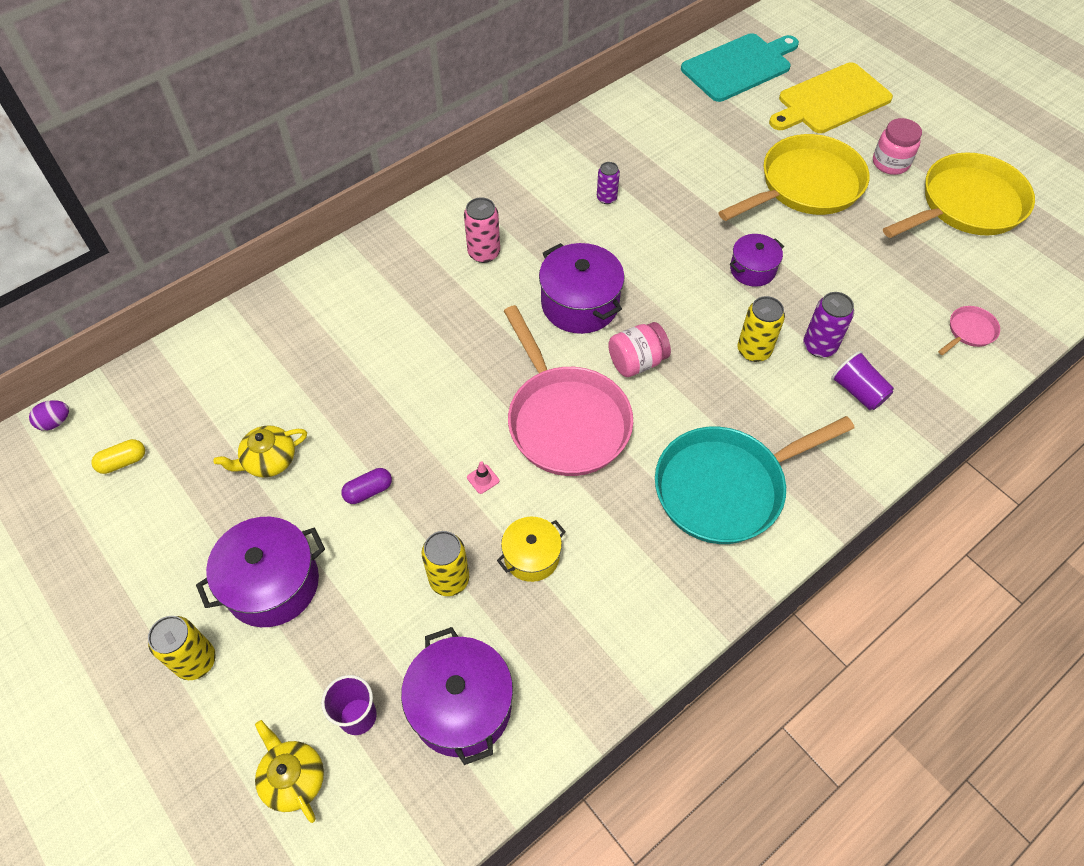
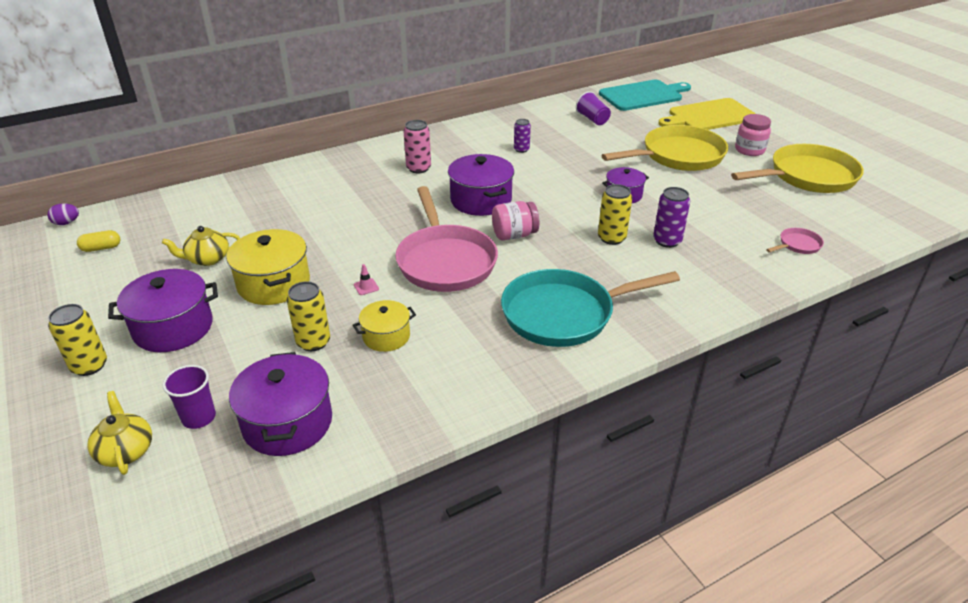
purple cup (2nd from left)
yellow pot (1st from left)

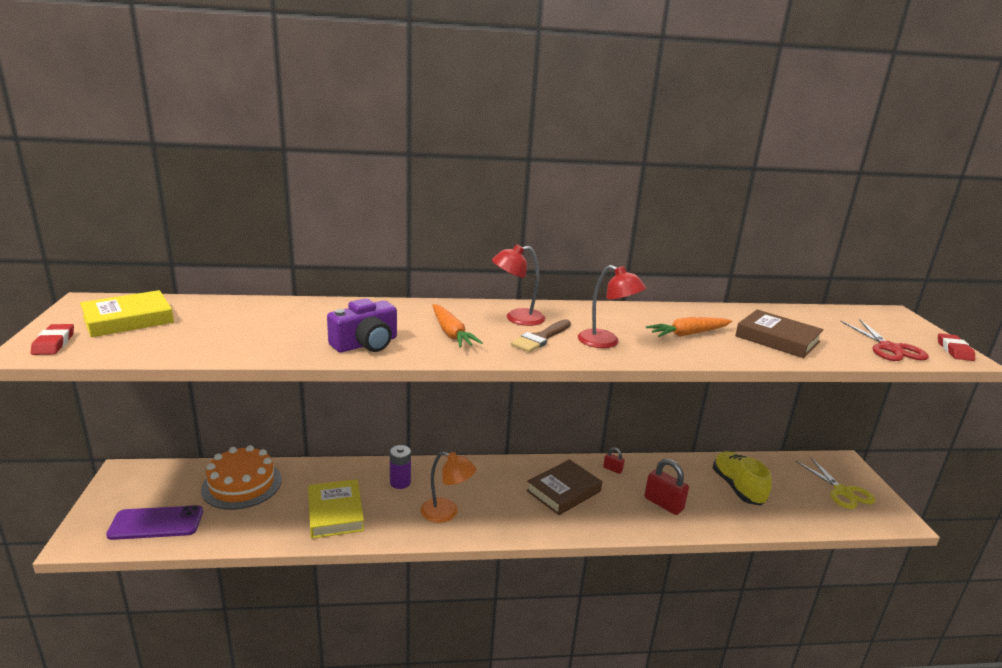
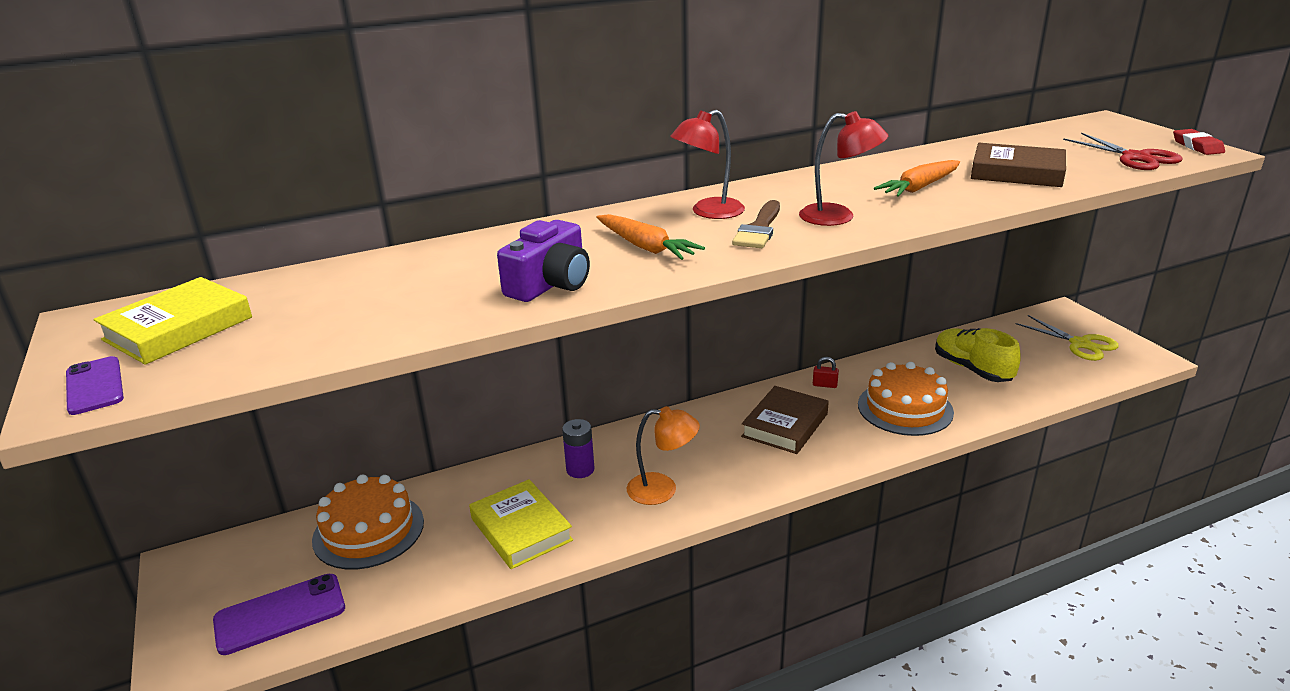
purple phone (1st from left)
orange cake (2nd from left)

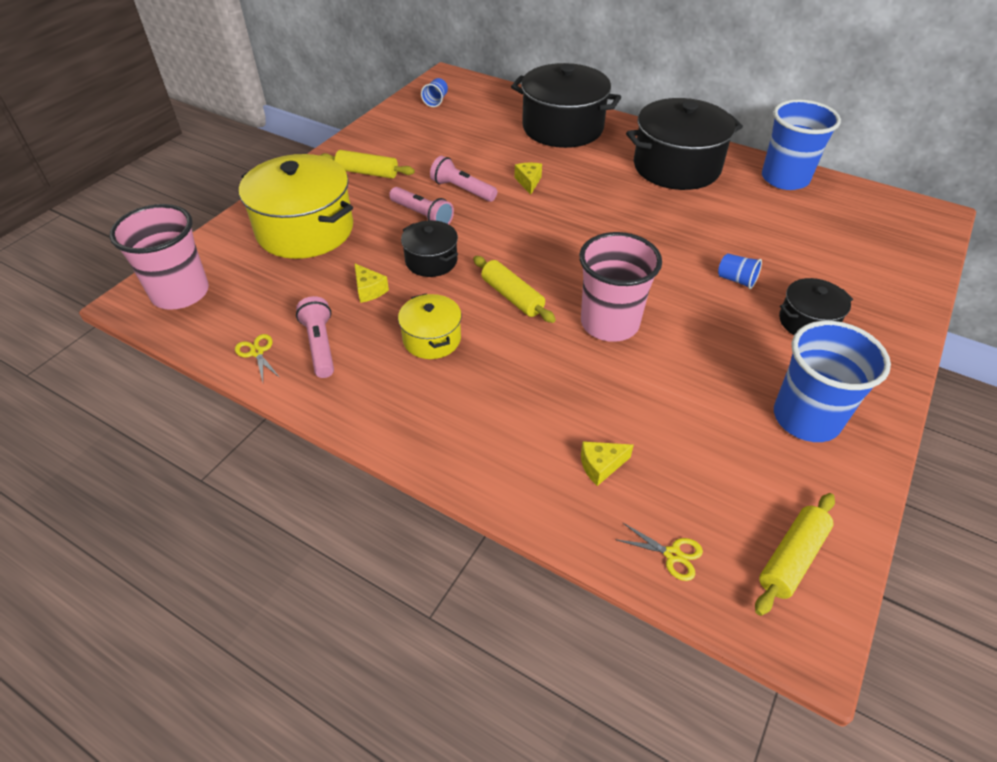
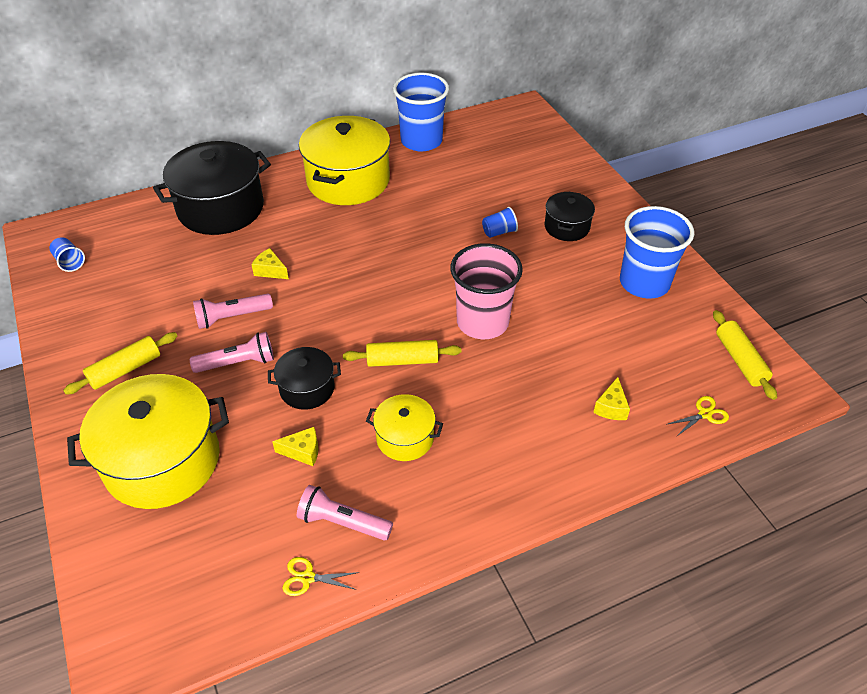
pink cup (1st from left in the first image)
yellow pot (2nd from left)

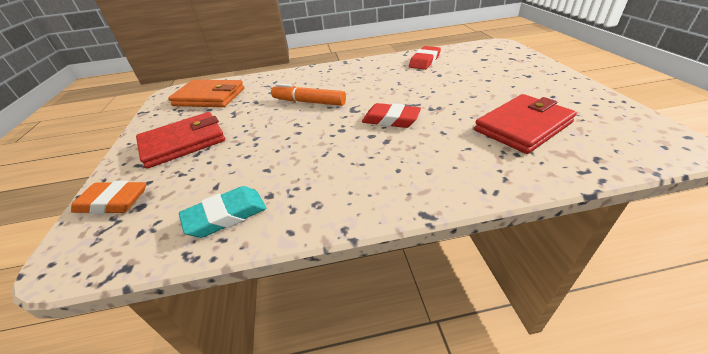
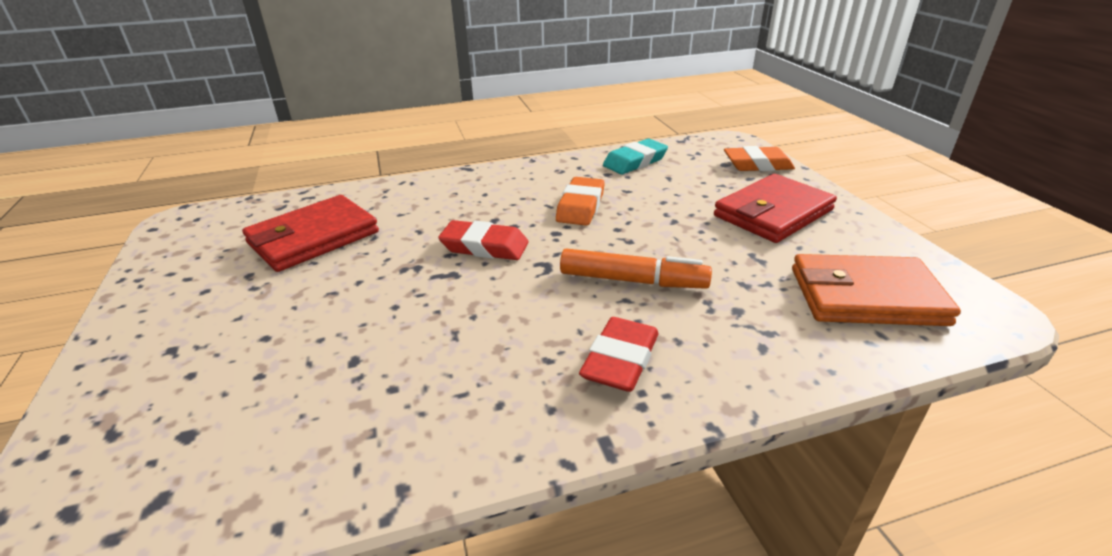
orange eraser (1st from left)
red eraser (2nd from left)

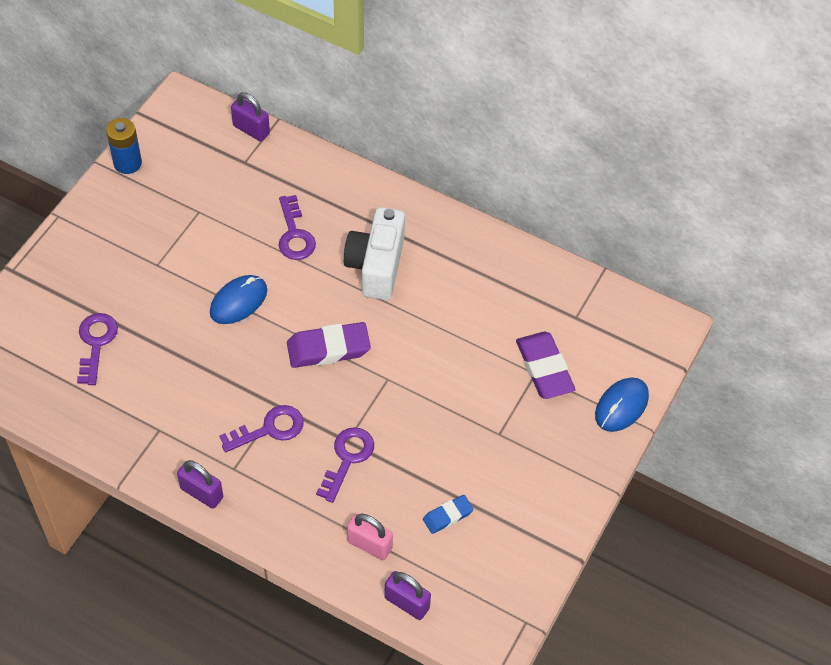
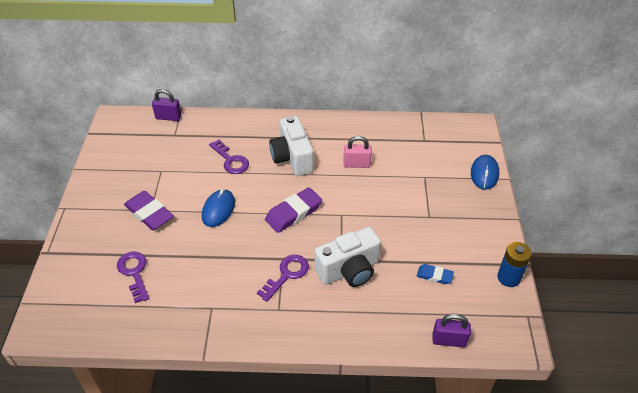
purple padlock (1st from left in the first image)
blue battery
pink padlock
purple eraser (1st from left)
white camera (2nd from left)
blue eraser

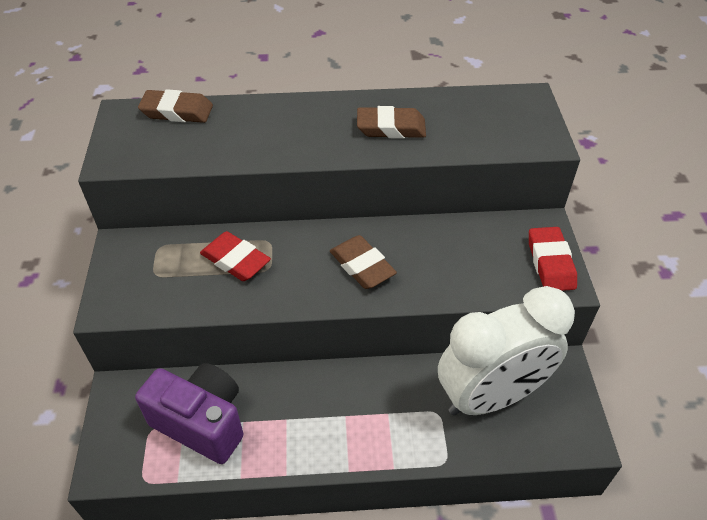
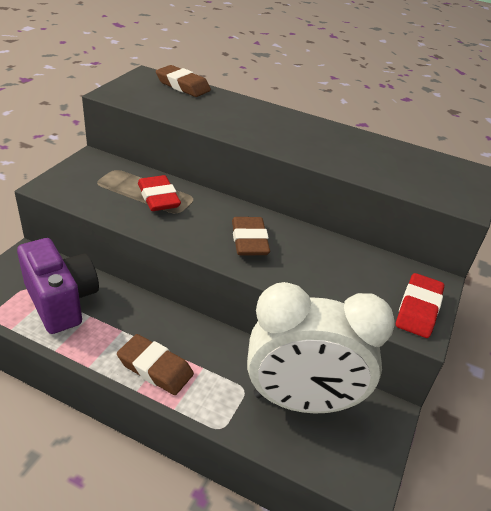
brown eraser (1st from left)

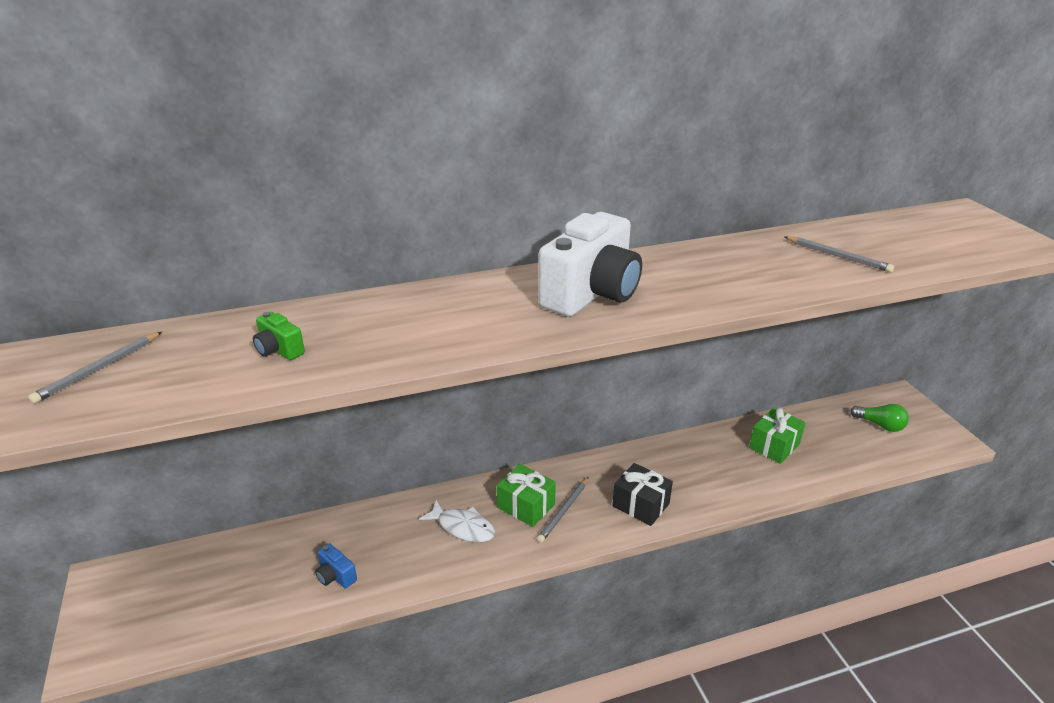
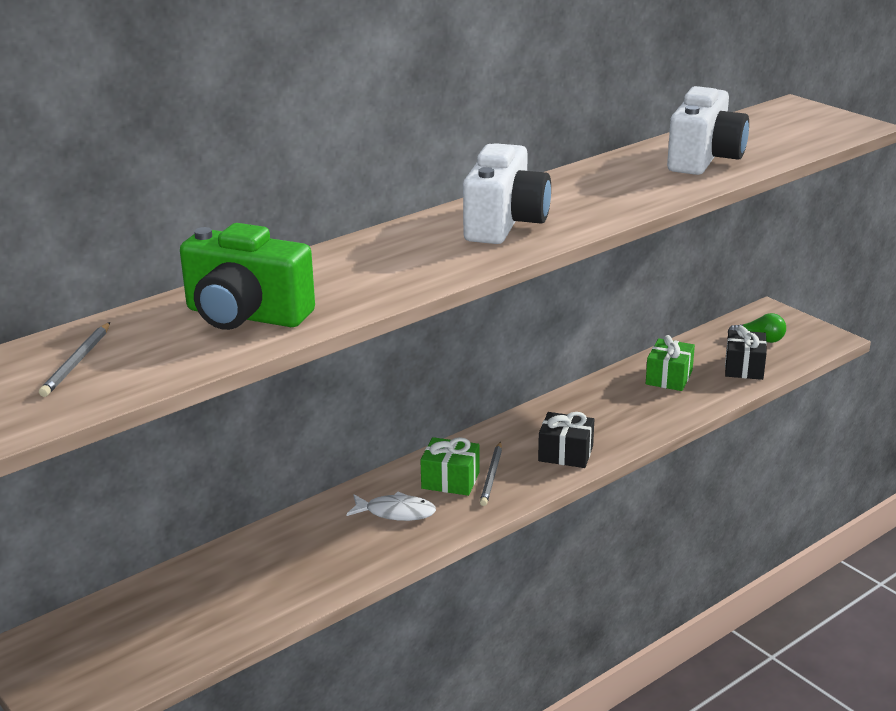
blue camera
black gift (2nd from left)
white camera (2nd from left)
green camera

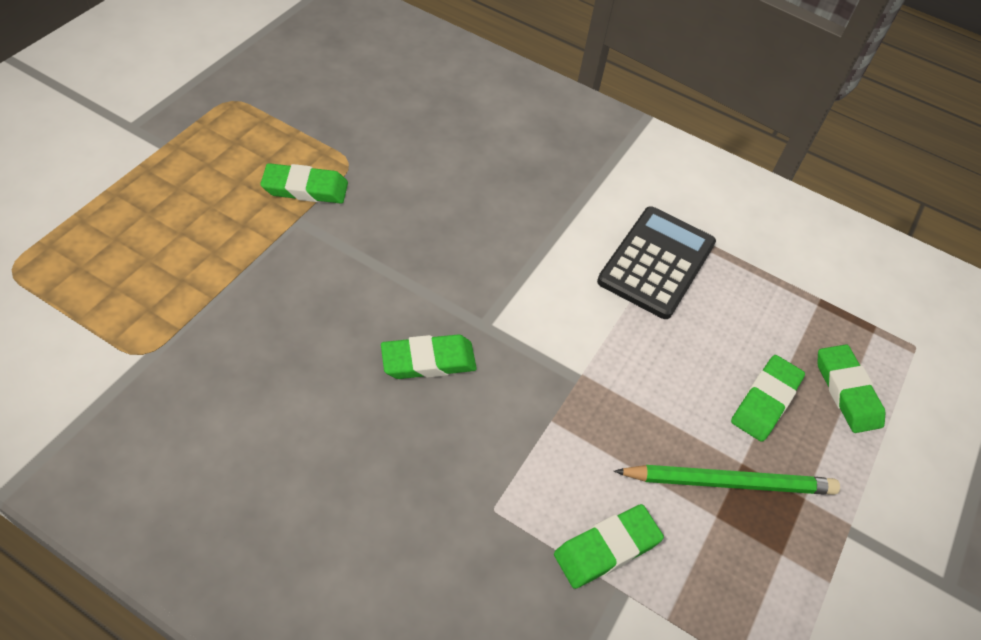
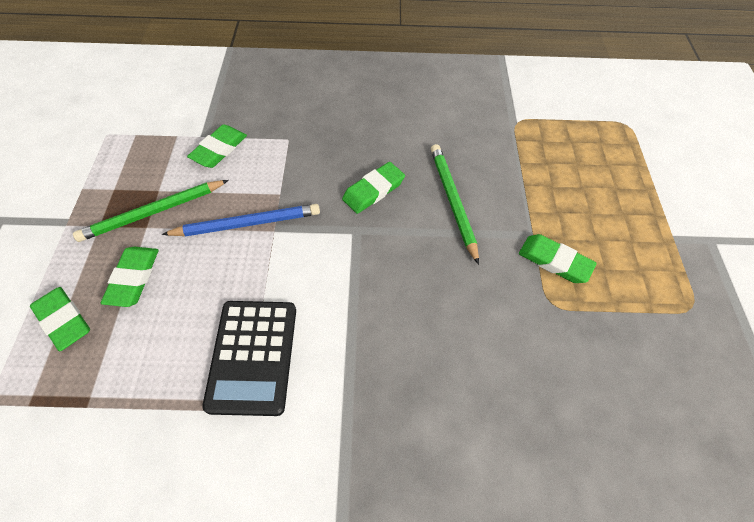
blue pencil
green pencil (2nd from left)
green eraser (5th from left)

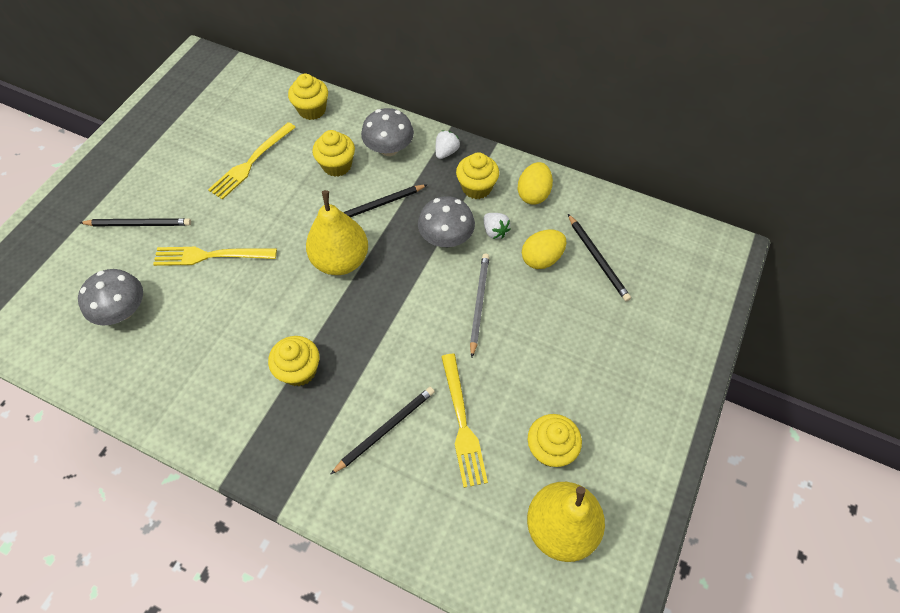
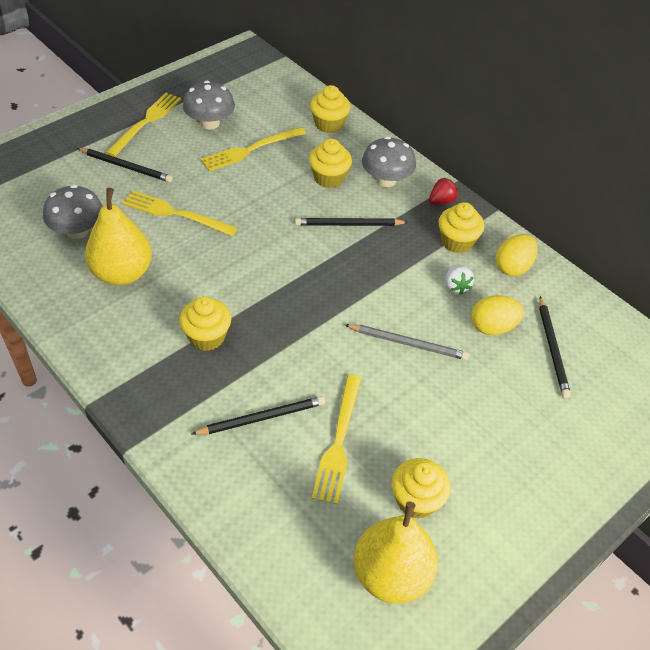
yellow fork (1st from left)
yellow pear (1st from left)
grey mushroom (2nd from left)
red strawberry
grey pencil

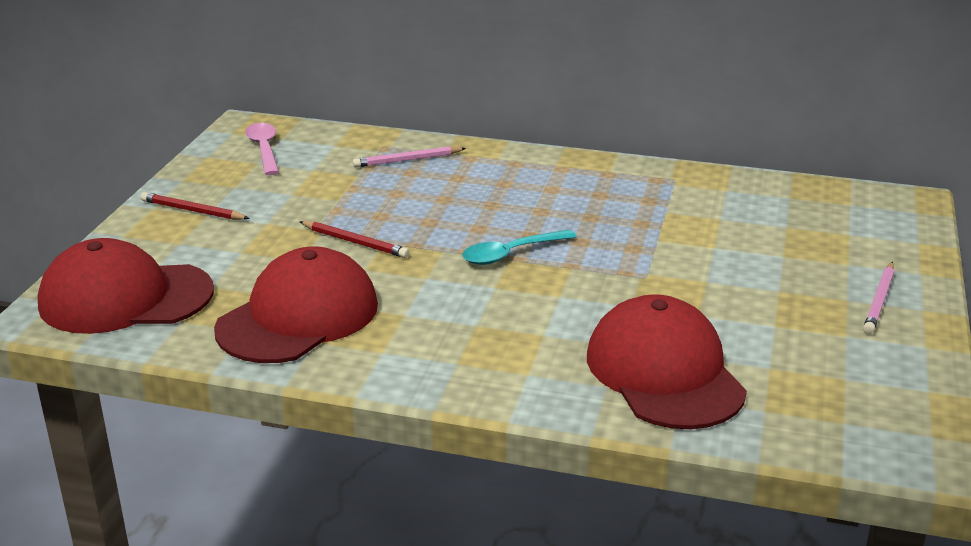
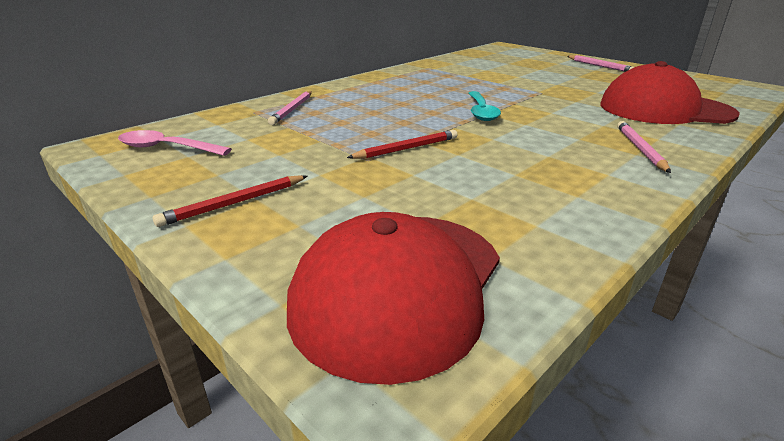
red cap (2nd from left in the first image)
pink pencil (3rd from left)

